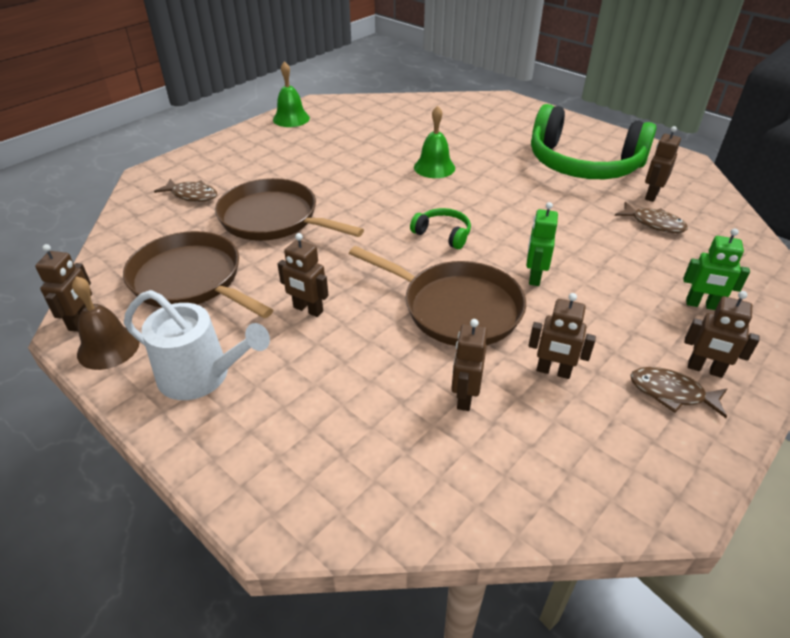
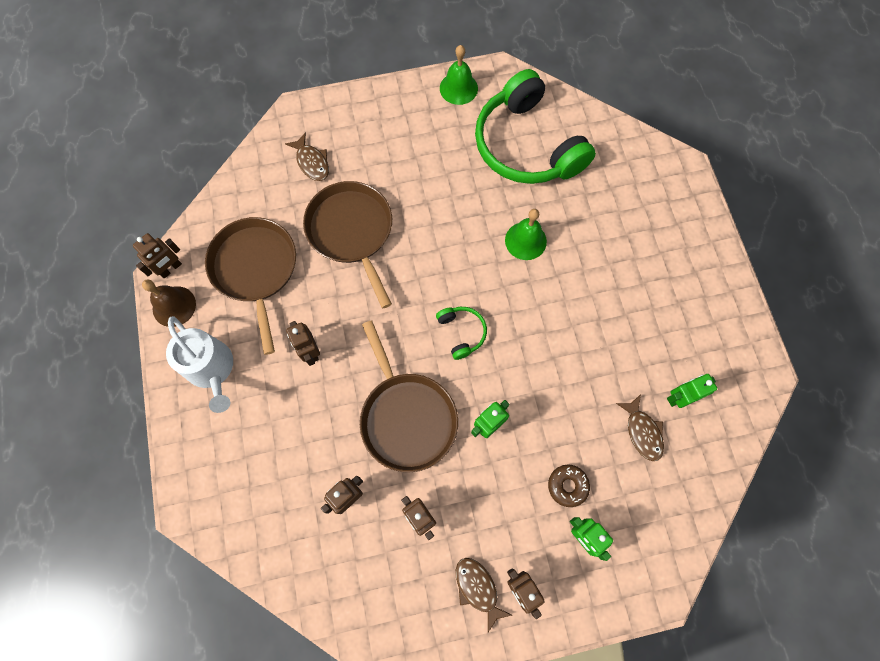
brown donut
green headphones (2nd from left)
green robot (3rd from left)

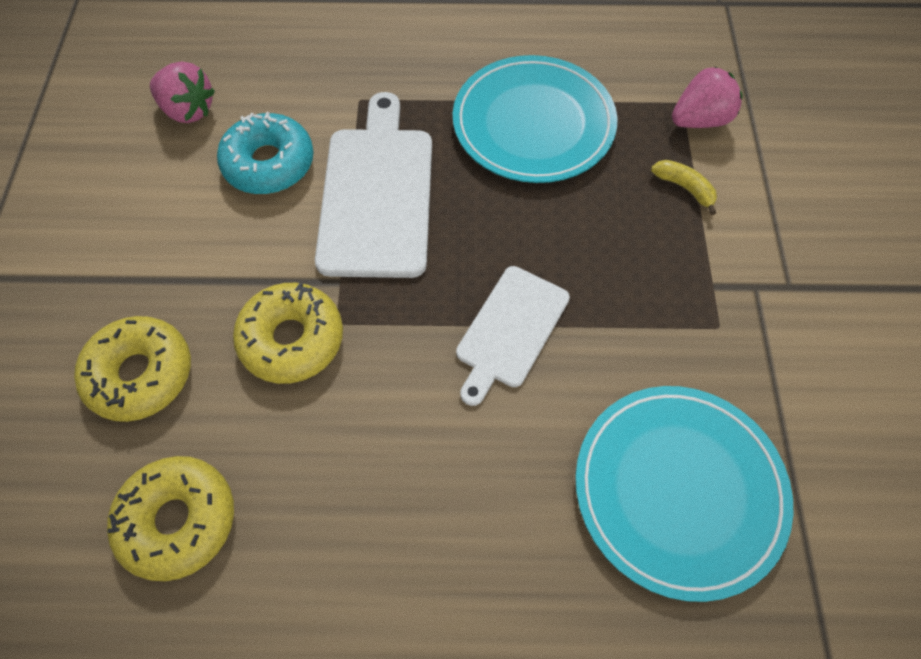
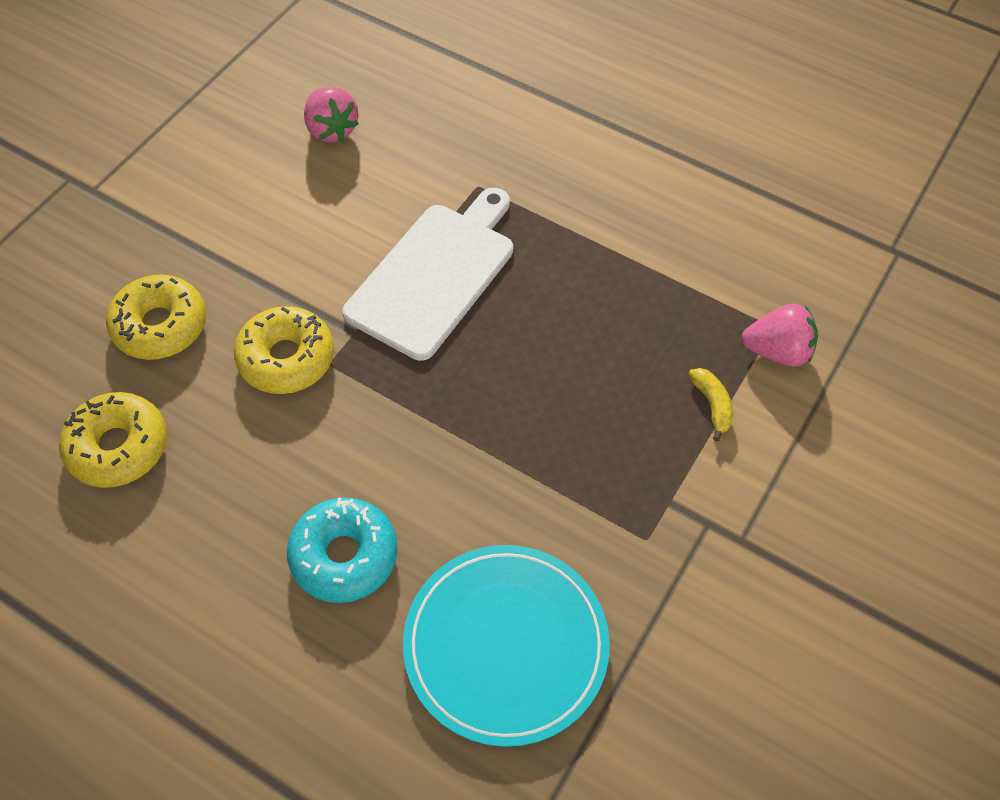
turquoise plate (1st from left in the first image)
white cutting board (2nd from left in the first image)
turquoise donut

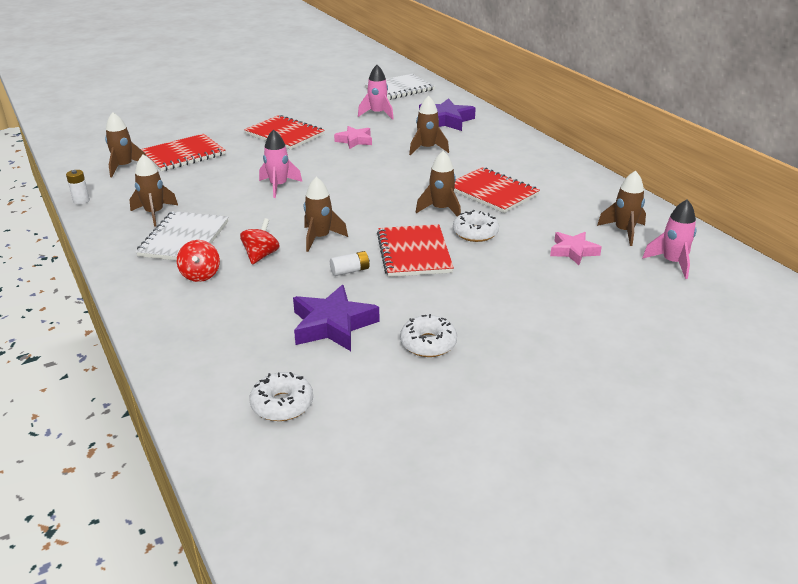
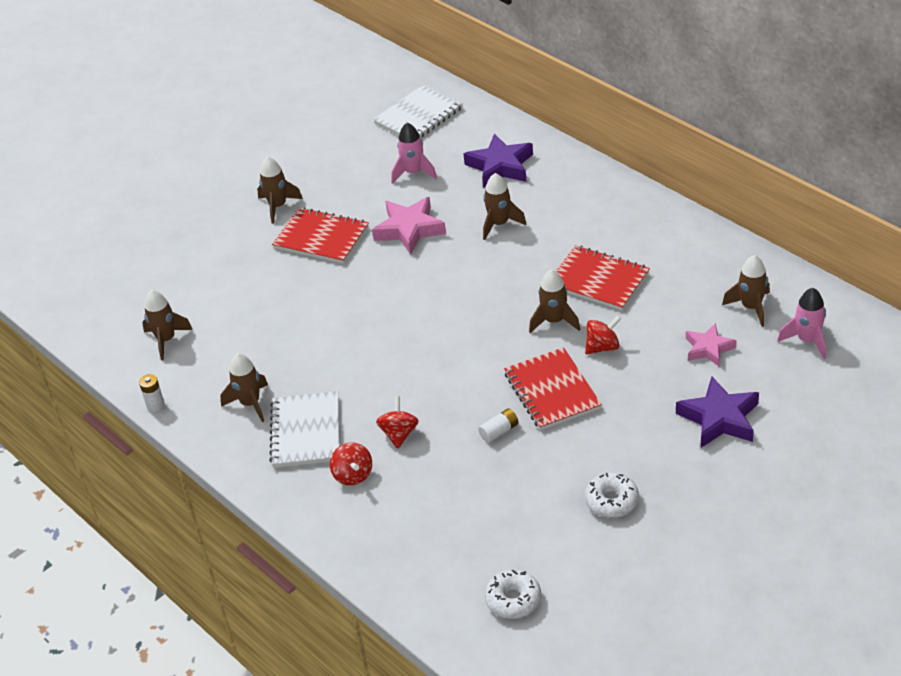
red notebook (1st from left in the first image)
pink rocket (1st from left in the first image)
purple star (2nd from left)
brown rocket (3rd from left)
red spinning top (3rd from left)
pink star (1st from left)

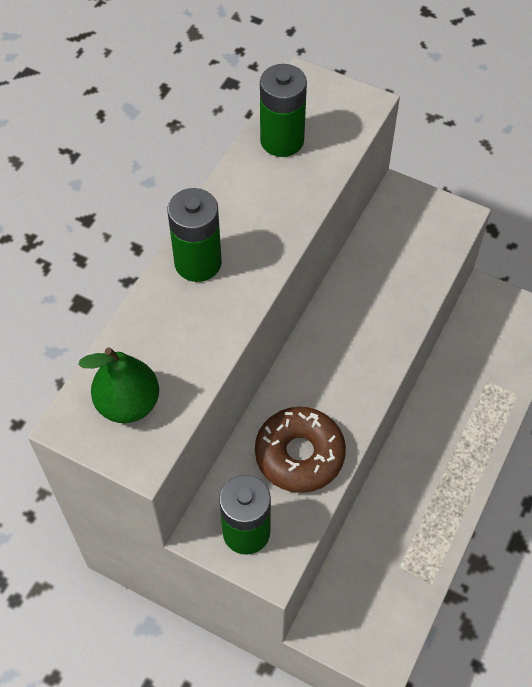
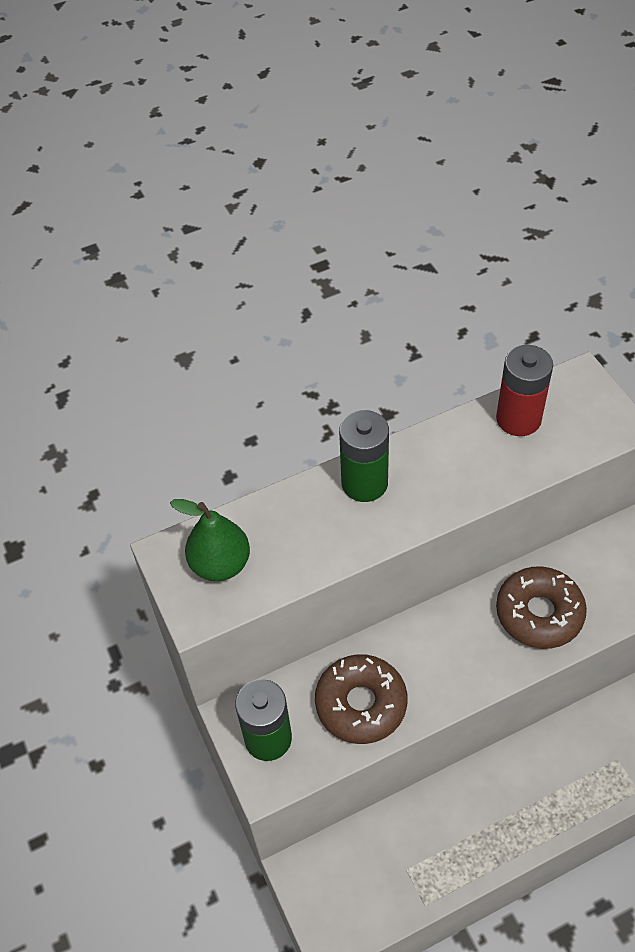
brown donut (2nd from left)
red battery

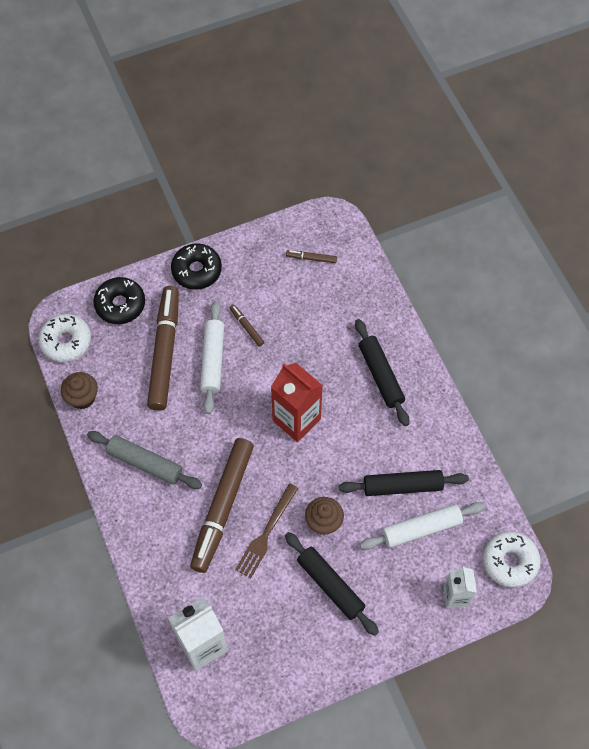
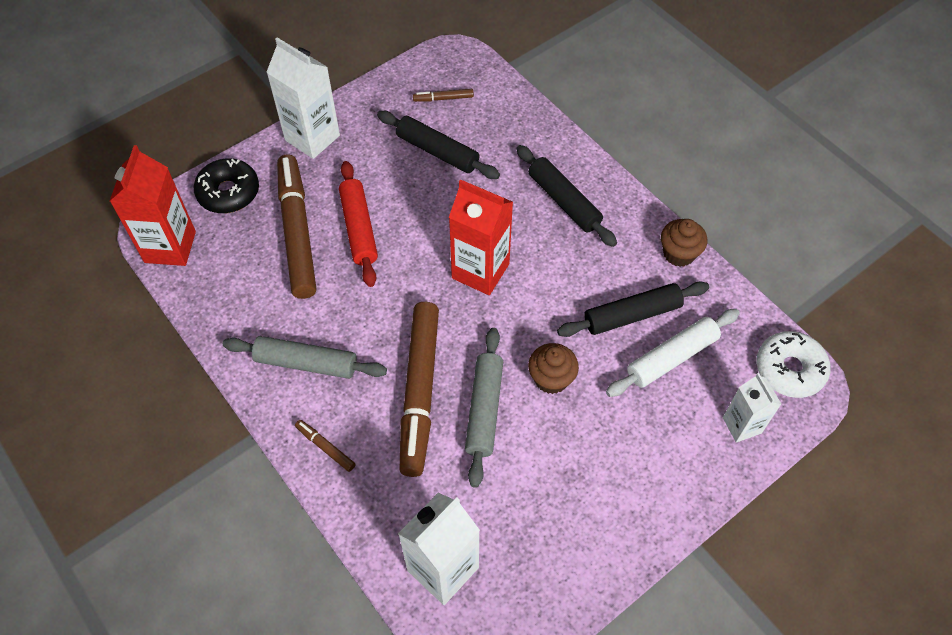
brown cupcake (2nd from left)
brown marker (2nd from left)
black rolling pin (1st from left)
red carton (1st from left)
white carton (1st from left)
grey rolling pin (2nd from left)
red rolling pin

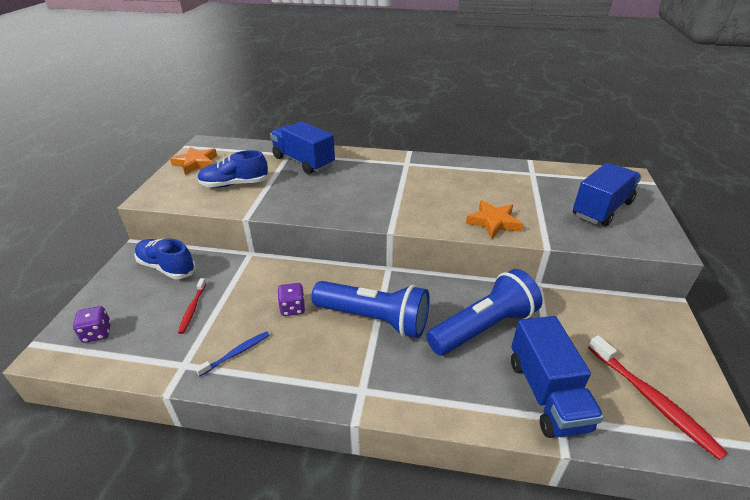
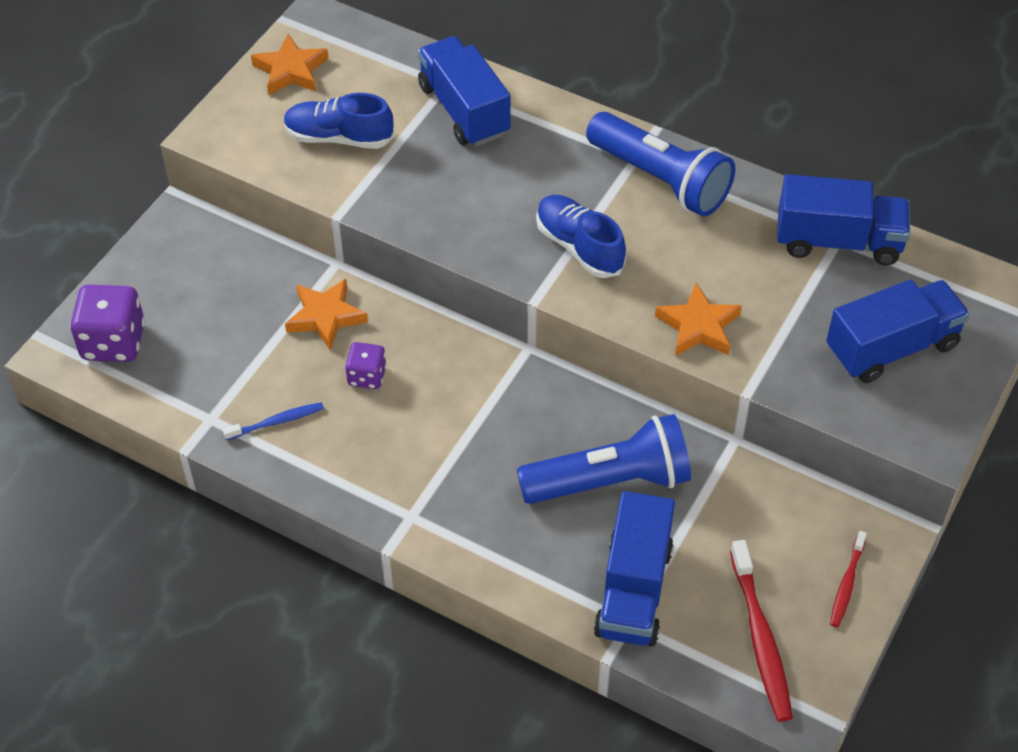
orange star (2nd from left)
blue truck (3rd from left)
blue shoe (2nd from left)
red toothbrush (2nd from left)
blue flashlight (2nd from left)
purple dice (1st from left)

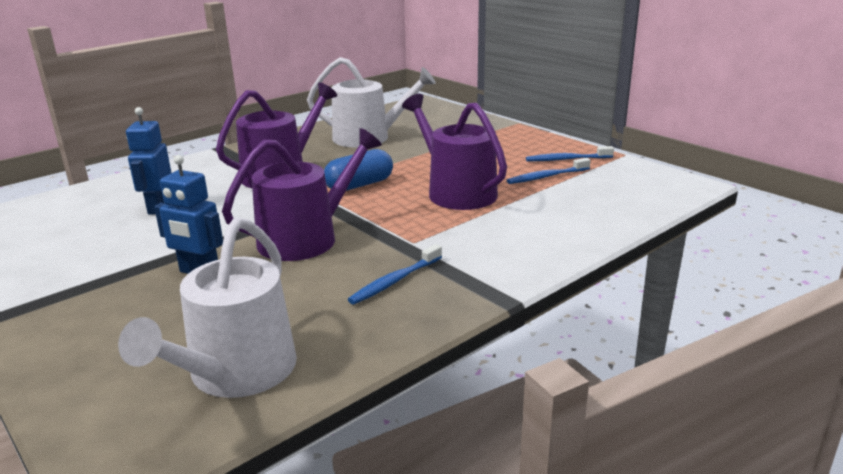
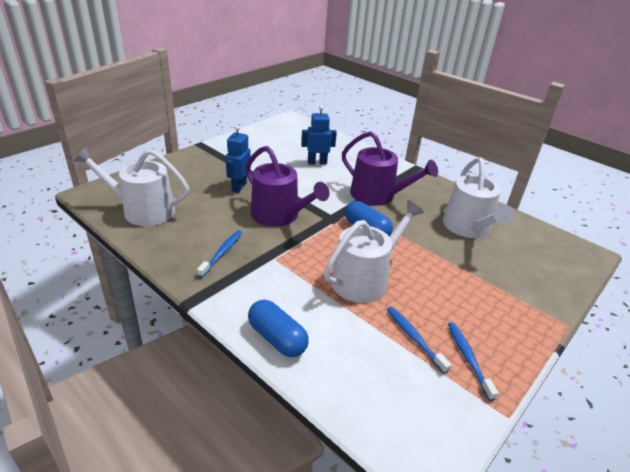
blue capsule (1st from left)
white watering can (2nd from left)
blue toothbrush (1st from left)

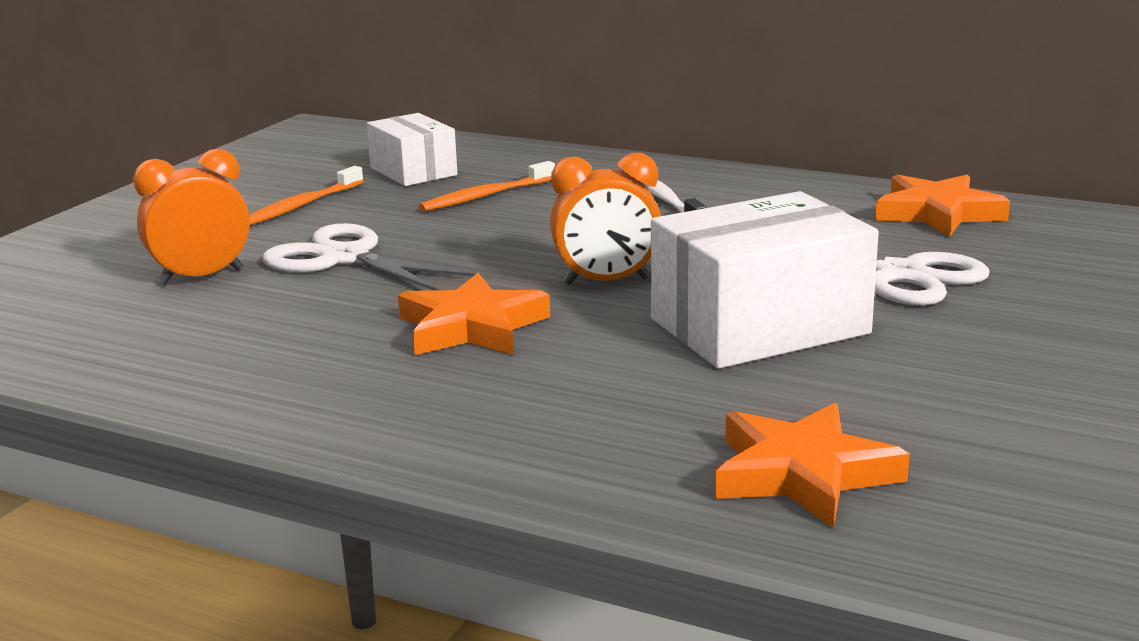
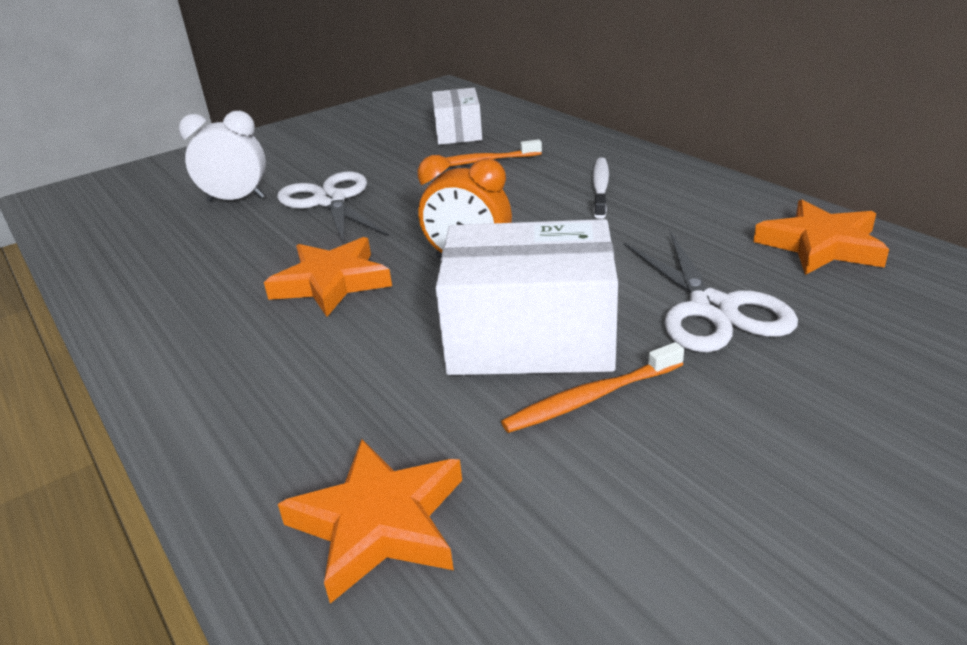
orange toothbrush (2nd from left)
white clock

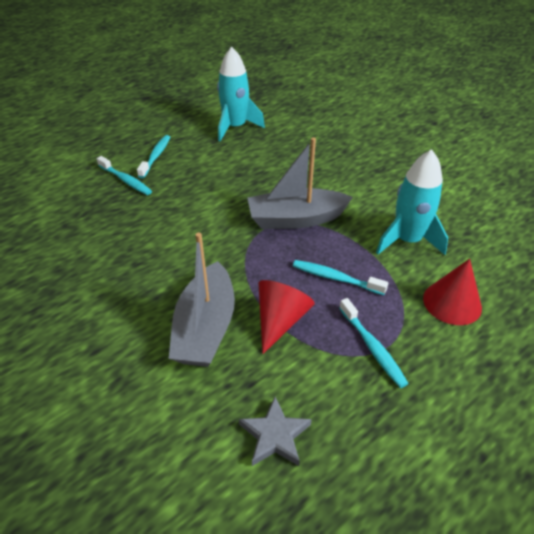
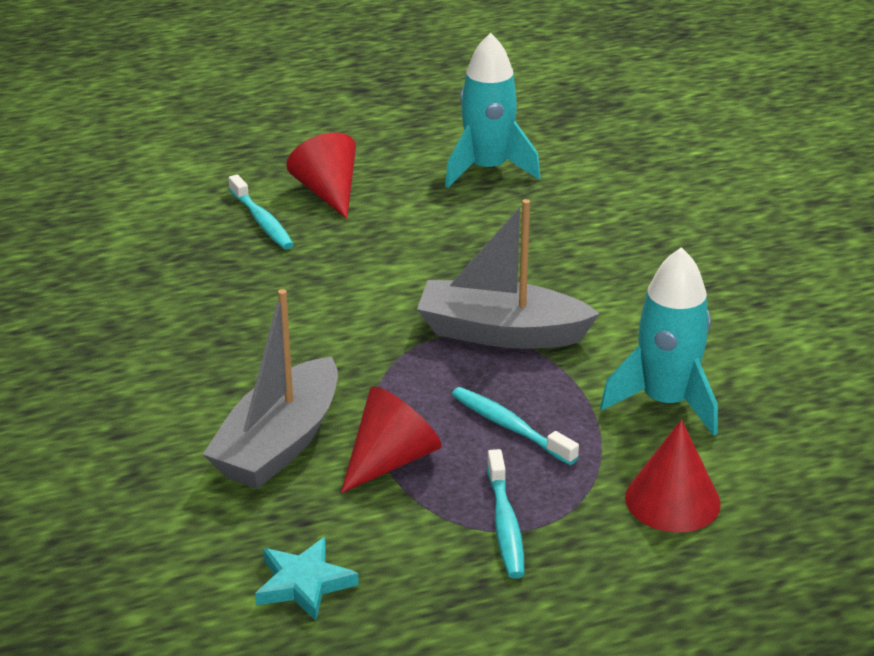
red cone (1st from left)
turquoise star

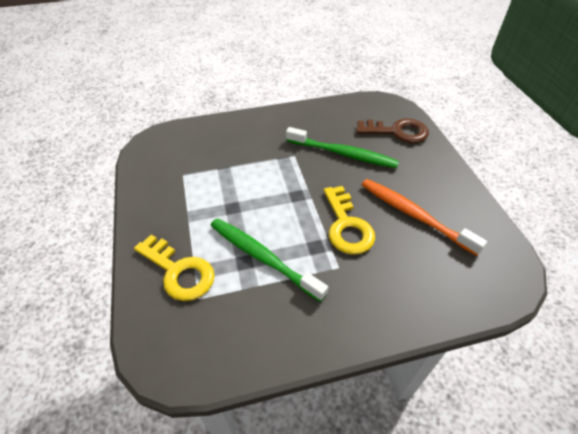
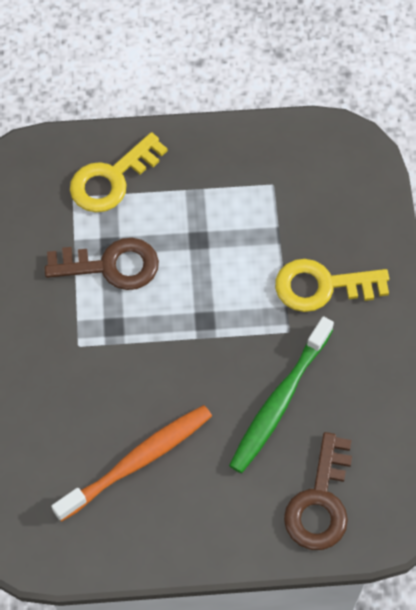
yellow key (2nd from left)
brown key (1st from left)

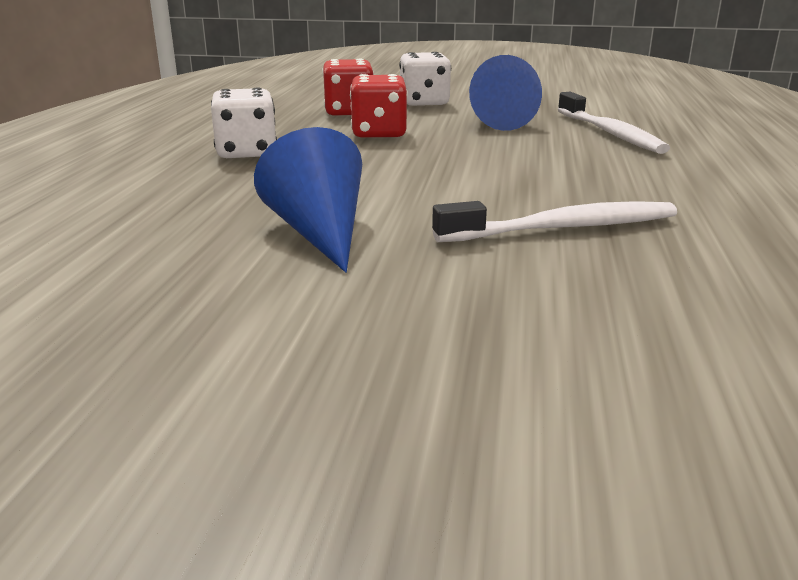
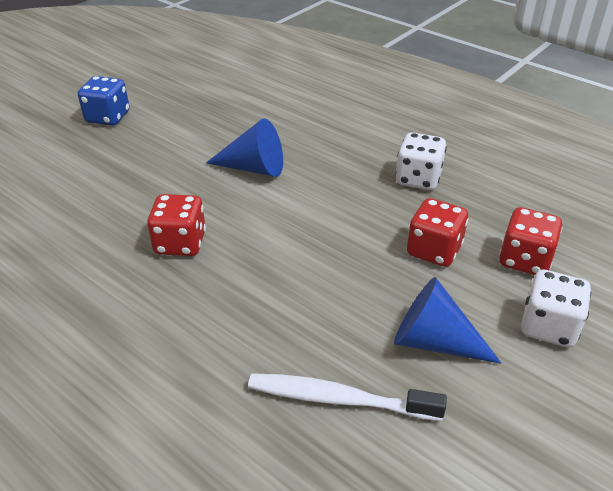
blue dice
red dice (1st from left)

